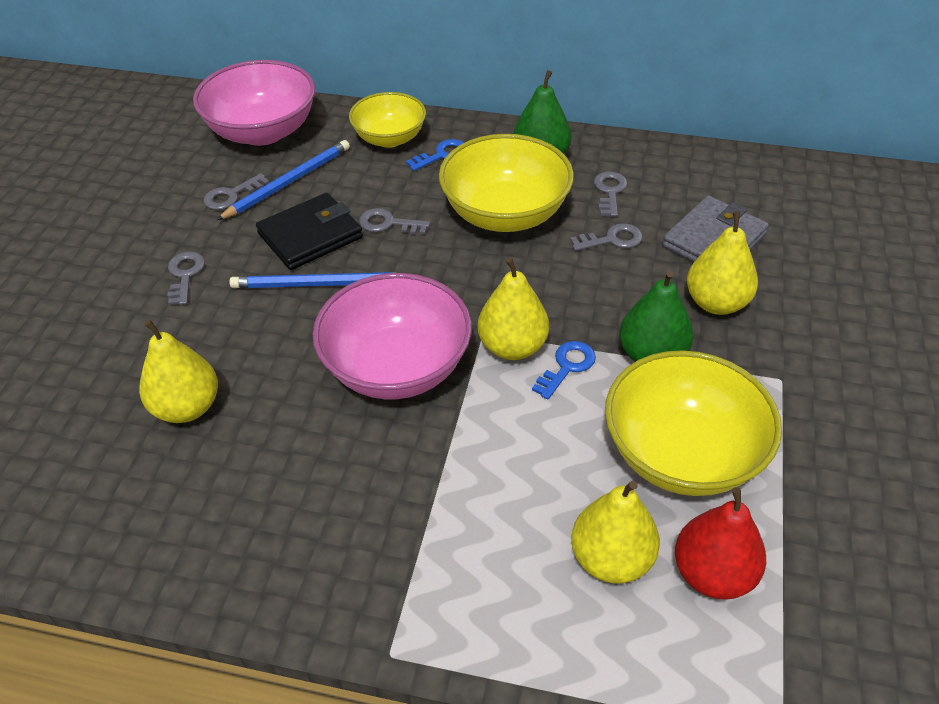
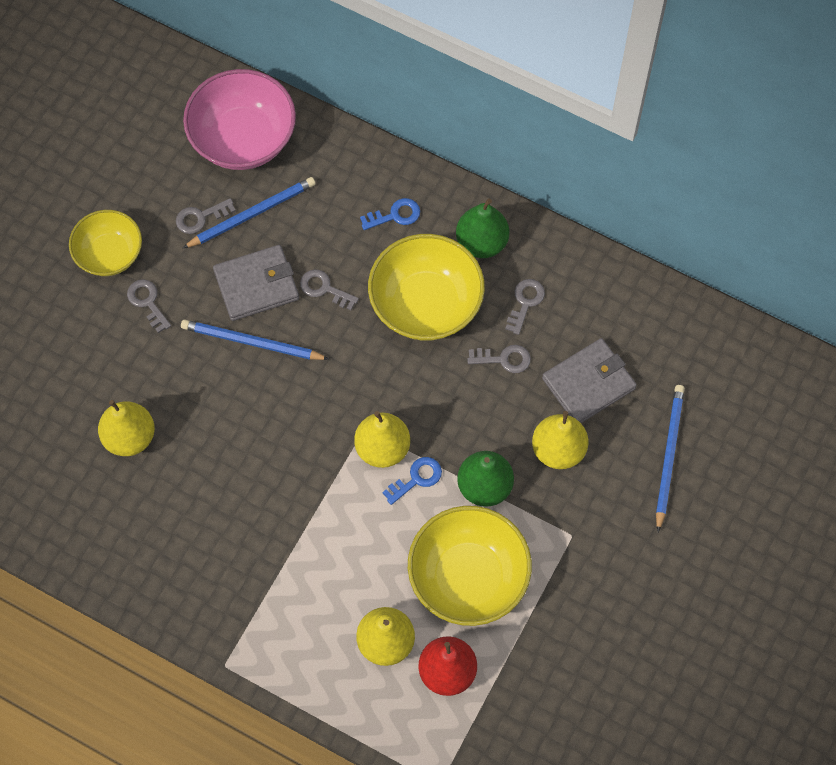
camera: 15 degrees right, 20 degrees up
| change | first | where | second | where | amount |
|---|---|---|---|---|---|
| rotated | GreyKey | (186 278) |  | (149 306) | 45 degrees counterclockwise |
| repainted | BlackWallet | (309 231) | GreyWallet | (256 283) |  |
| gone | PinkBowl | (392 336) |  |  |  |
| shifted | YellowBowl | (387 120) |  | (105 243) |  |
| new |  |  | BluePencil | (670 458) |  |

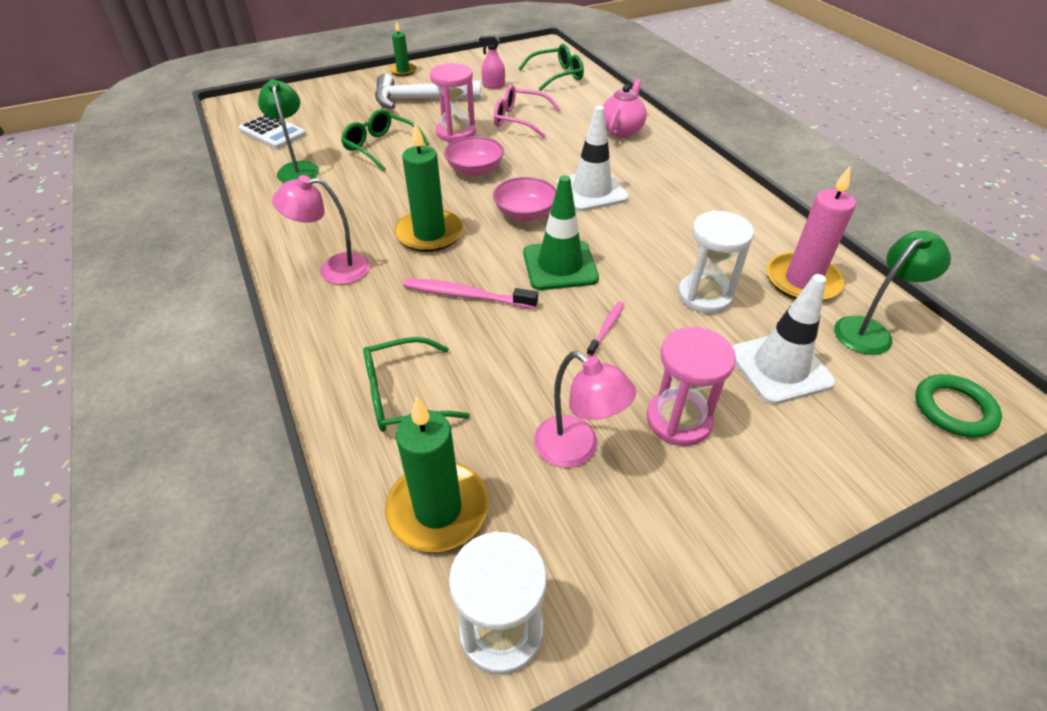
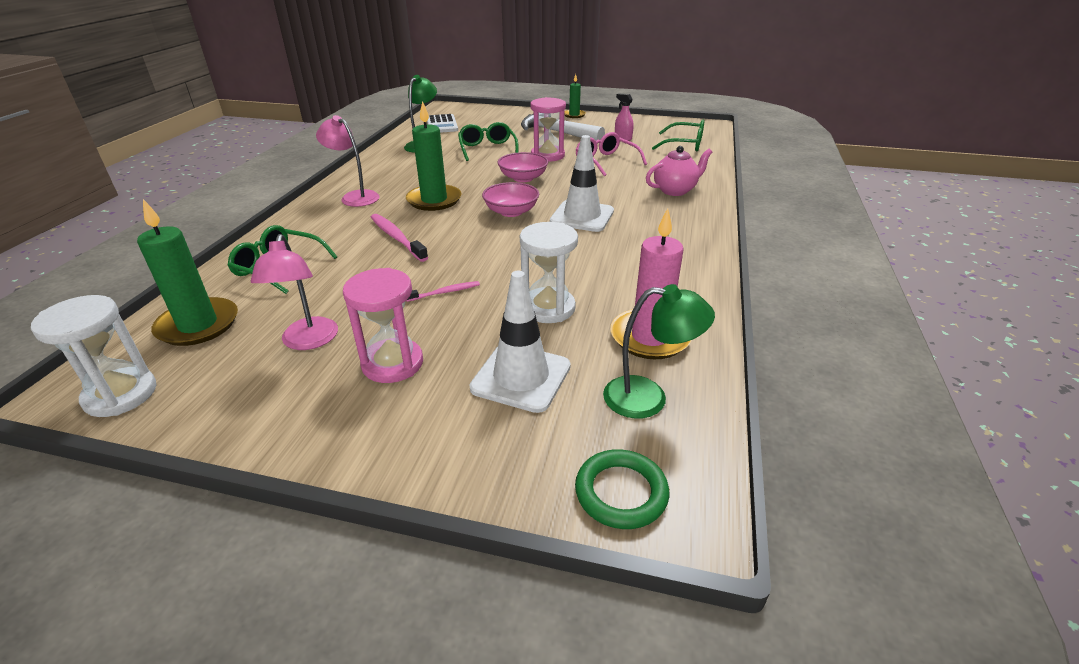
camera: 40 degrees right, 10 degrees down
| change | first | where | second | where | amount |
|---|---|---|---|---|---|
| gone | GreenTrafficCone | (561 232) |  |  |  |

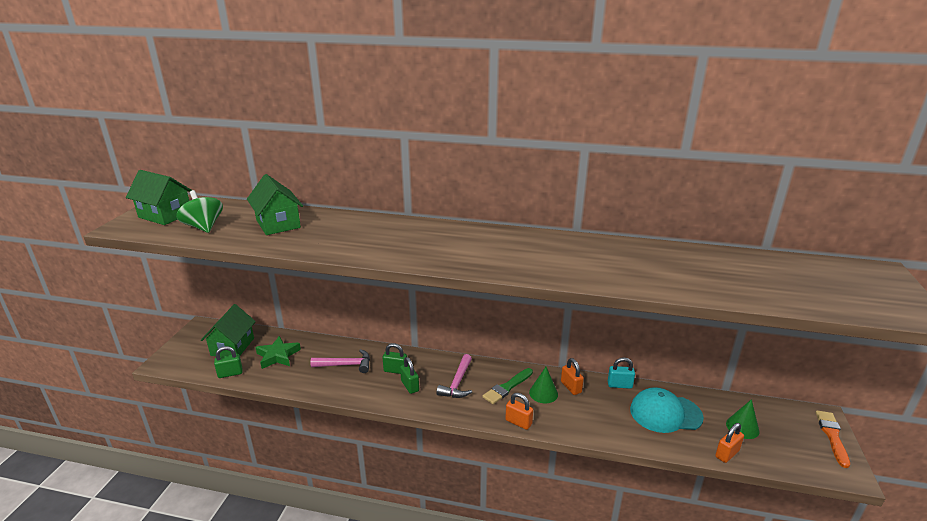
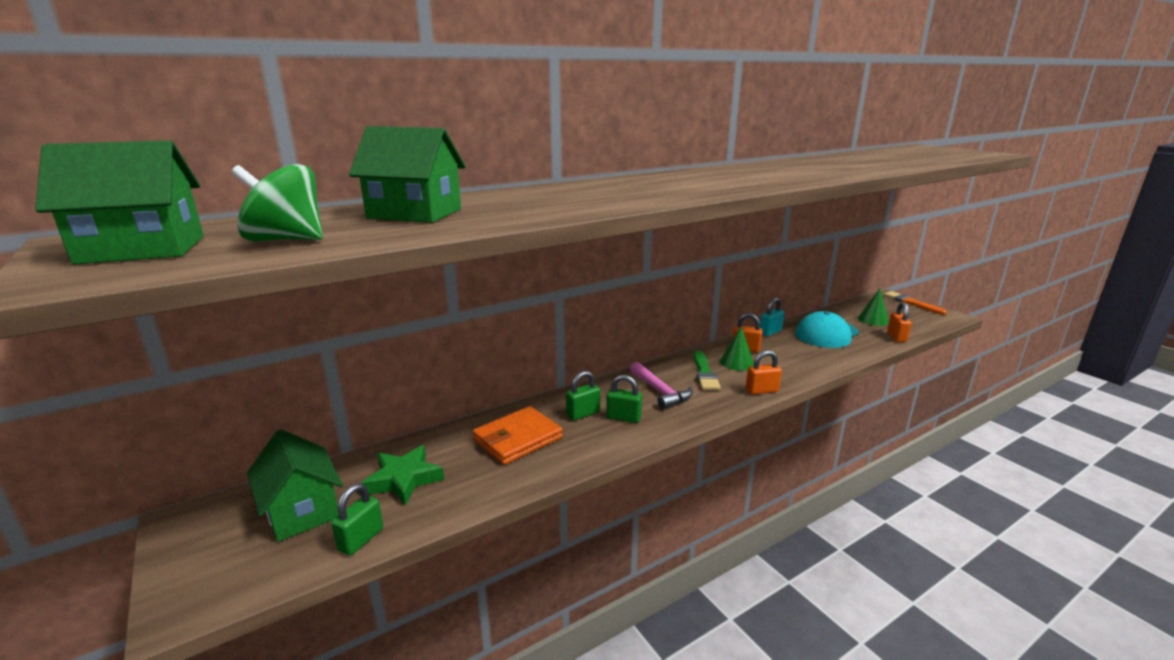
camera: 45 degrees left, 5 degrees down
| change | first | where | second | where | amount |
|---|---|---|---|---|---|
| swapped | PinkHammer | (340 361) | OrangeWallet | (517 435) |  |

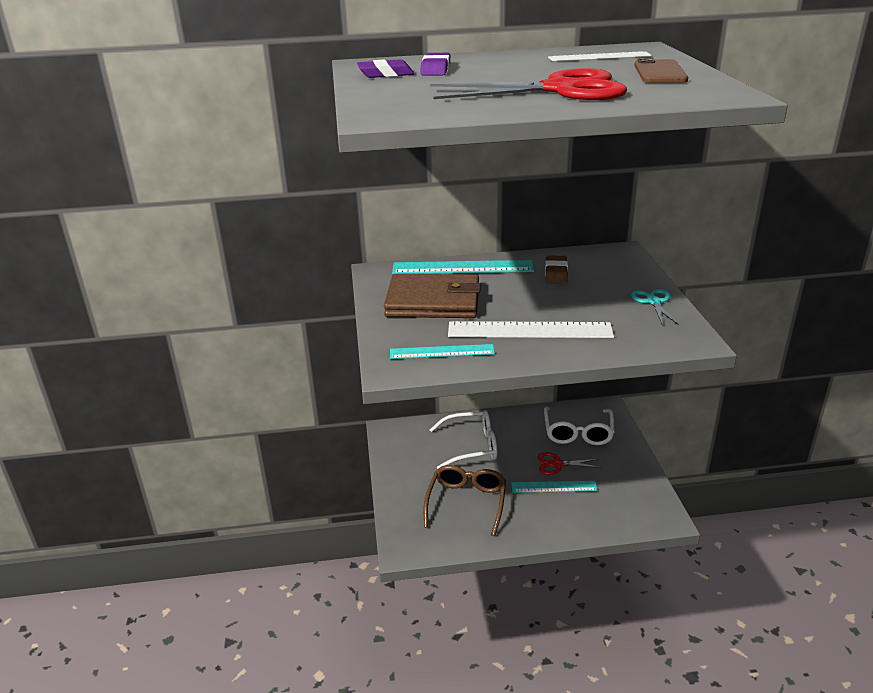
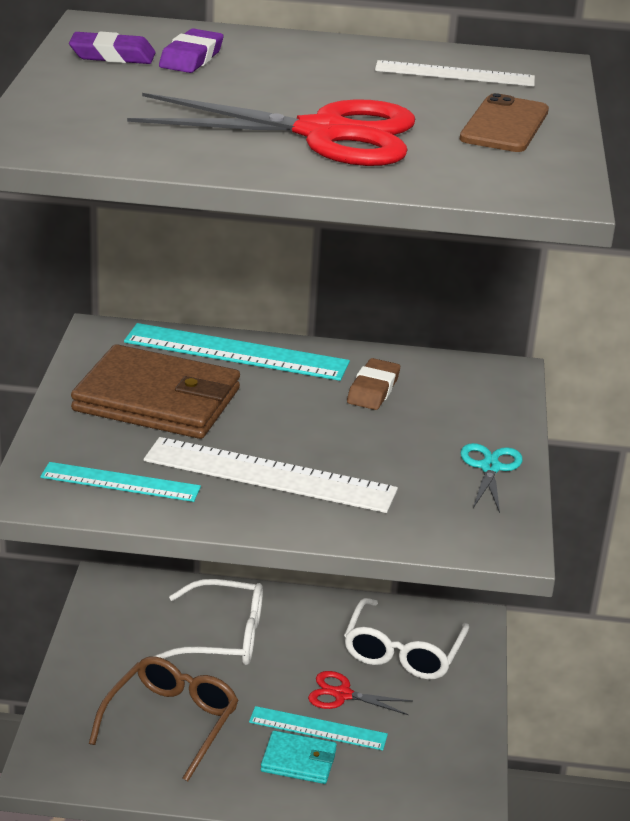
camera: 10 degrees right, 0 degrees up
| change | first | where | second | where | amount |
|---|---|---|---|---|---|
| new |  |  | TurquoiseWallet | (299 757) |  |

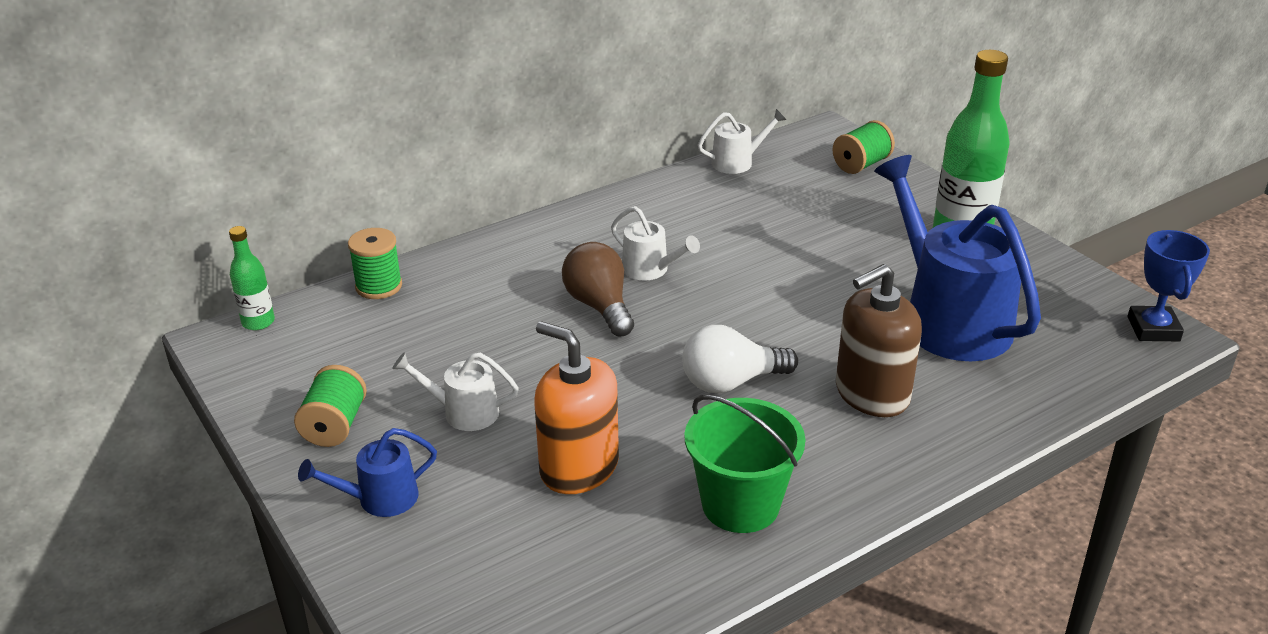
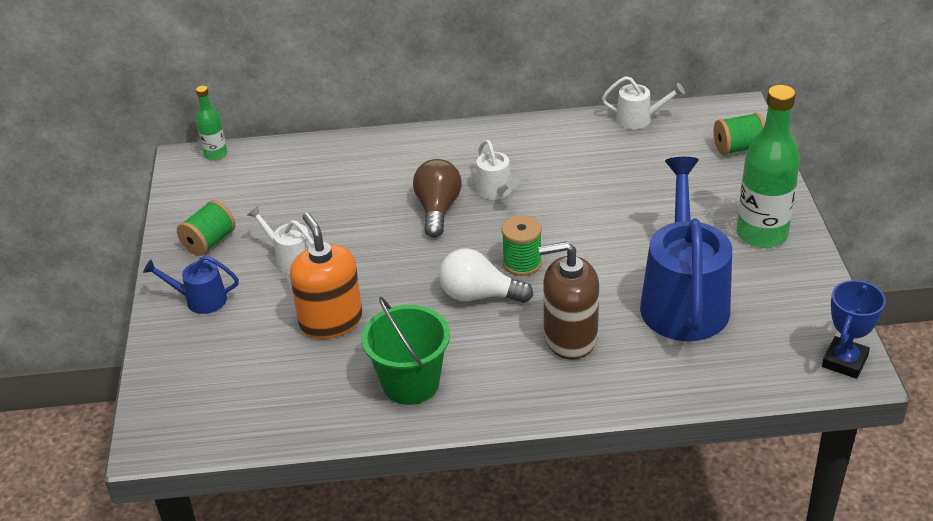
camera: 30 degrees right, 5 degrees up
| change | first | where | second | where | amount |
|---|---|---|---|---|---|
| shifted | GreenSpool | (375 263) |  | (522 245) |  |

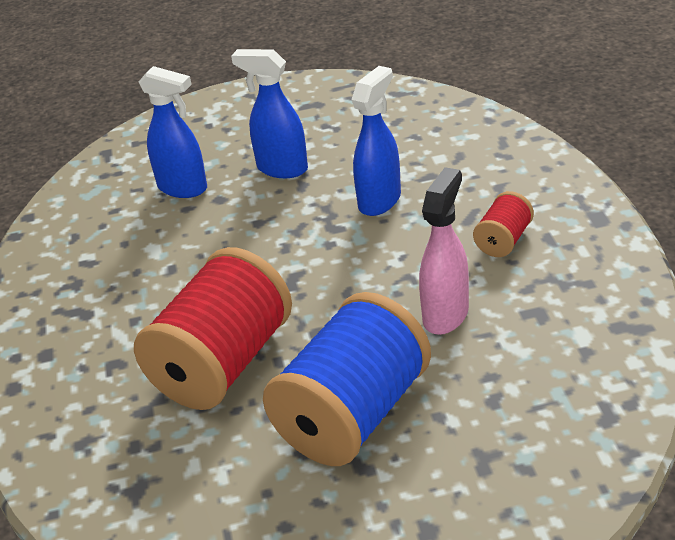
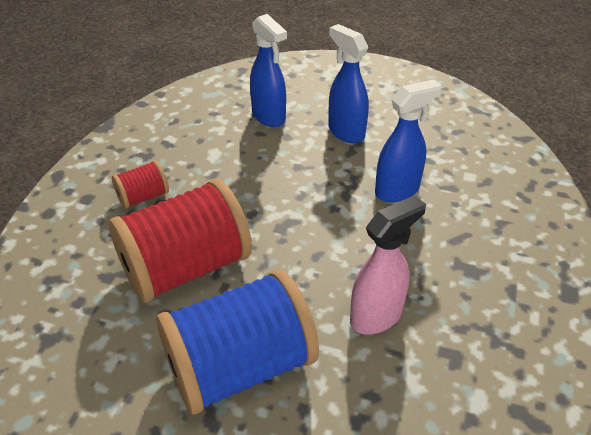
camera: 25 degrees right, 5 degrees up
| change | first | where | second | where | amount |
|---|---|---|---|---|---|
| shifted | RedSpool | (503 224) |  | (140 184) |  |

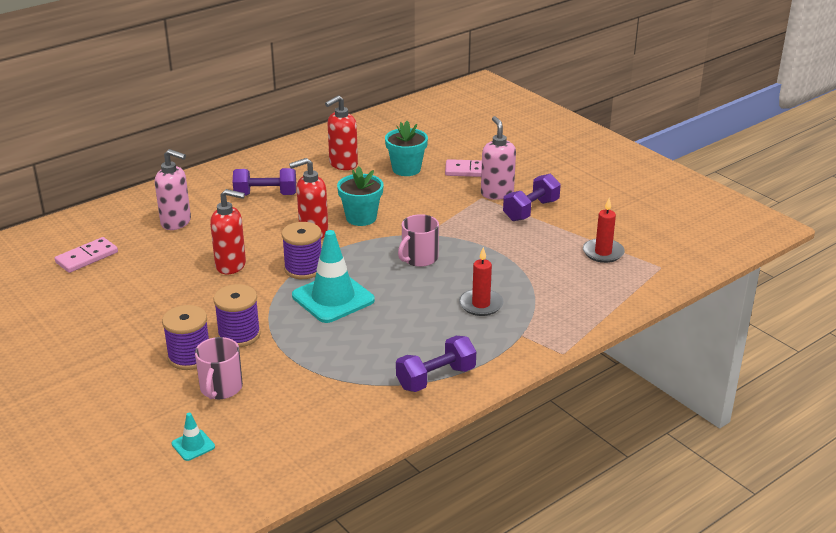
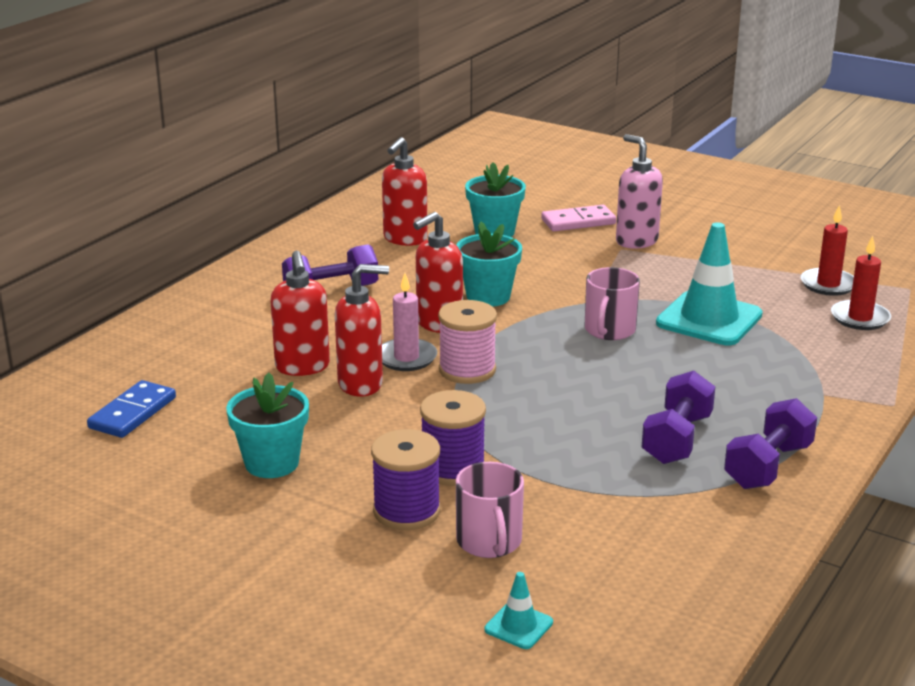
camera: 20 degrees left, 5 degrees down
| change | first | where | second | where | amount |
|---|---|---|---|---|---|
| repainted | PinkDomino | (86 255) | BlueDomino | (131 409) |  |
| gone | PinkSoapDispenser | (173 189) |  |  |  |
| repainted | PurpleSpool | (301 250) | PinkSpool | (467 342) |  |
| shifted | TurquoiseTrafficCone | (333 276) |  | (709 283) |  |
| shifted | RedCandle | (481 281) |  | (861 283) |  |
| shifted | PurpleDumbbell | (532 197) |  | (678 417) |  |
| new |  |  | TurquoiseFlowerPot | (267 425) |  |
| new |  |  | RedSoapDispenser | (300 313) |  |
| new |  |  | PinkCandle | (409 322) |  |

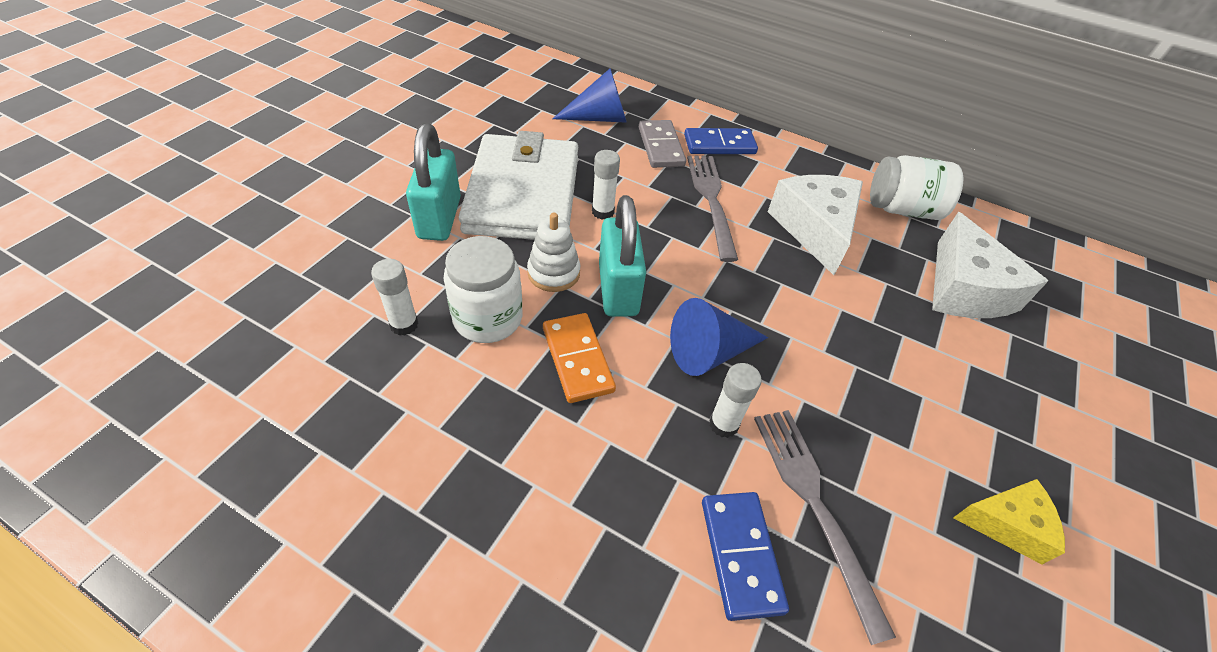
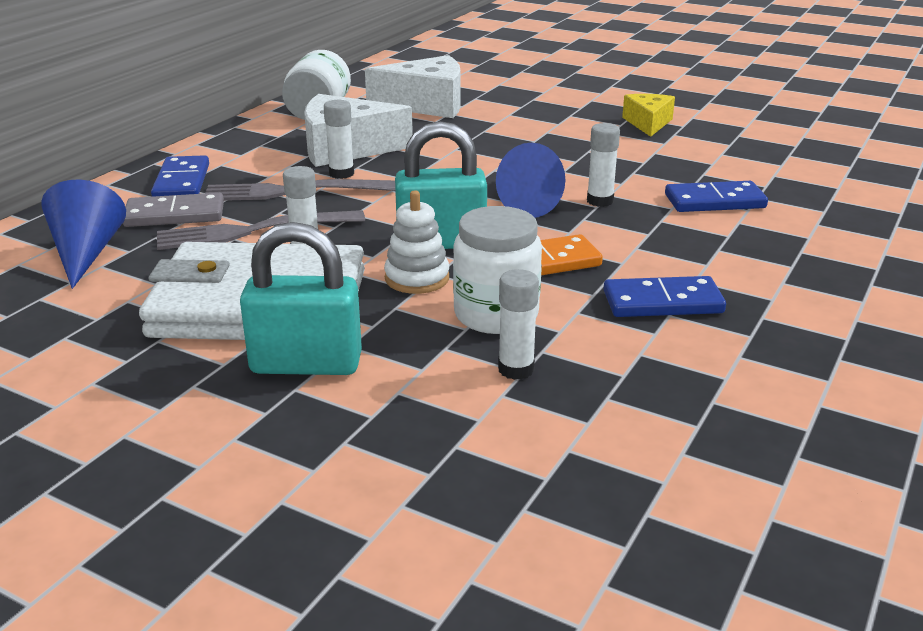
camera: 85 degrees left, 20 degrees down
| change | first | where | second | where | amount |
|---|---|---|---|---|---|
| shifted | GreyFork | (825 527) |  | (261 230) |  |
| new |  |  | WhiteGlueStick | (339 139) |  |
| new |  |  | BlueDomino | (665 296) |  |

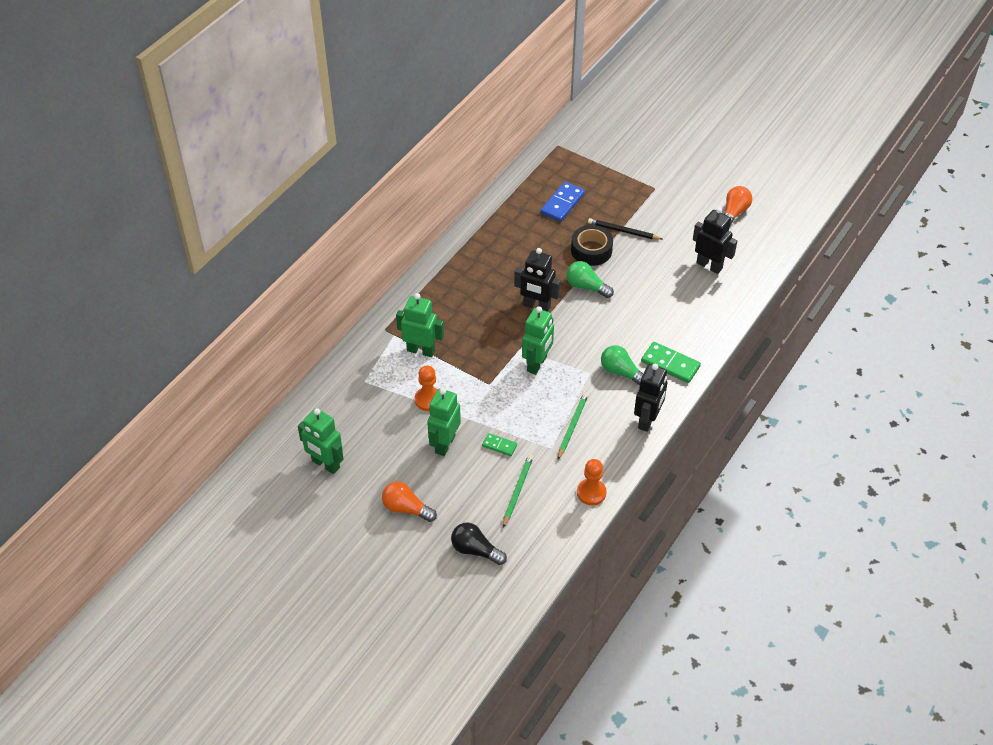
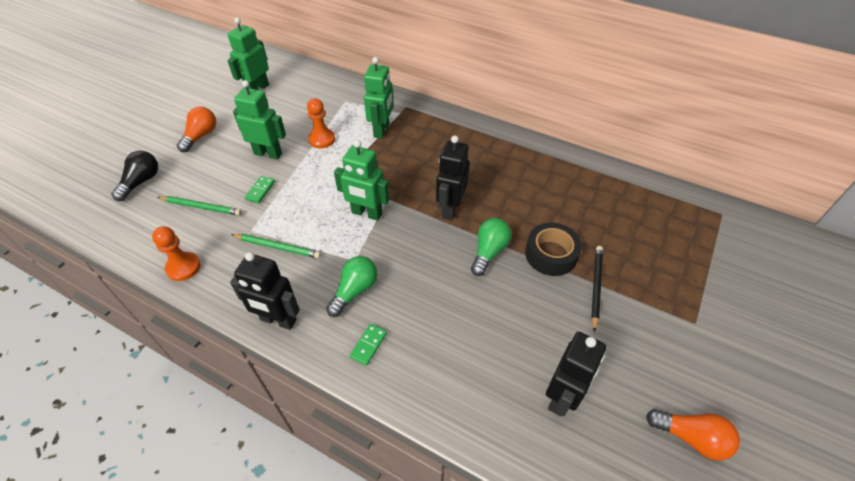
camera: 85 degrees right, 0 degrees up
| change | first | where | second | where | amount |
|---|---|---|---|---|---|
| gone | BlueDomino | (562 202) |  |  |  |
| scaled | GreenDomino | (671 362) |  | (368 345) | x0.57 |

